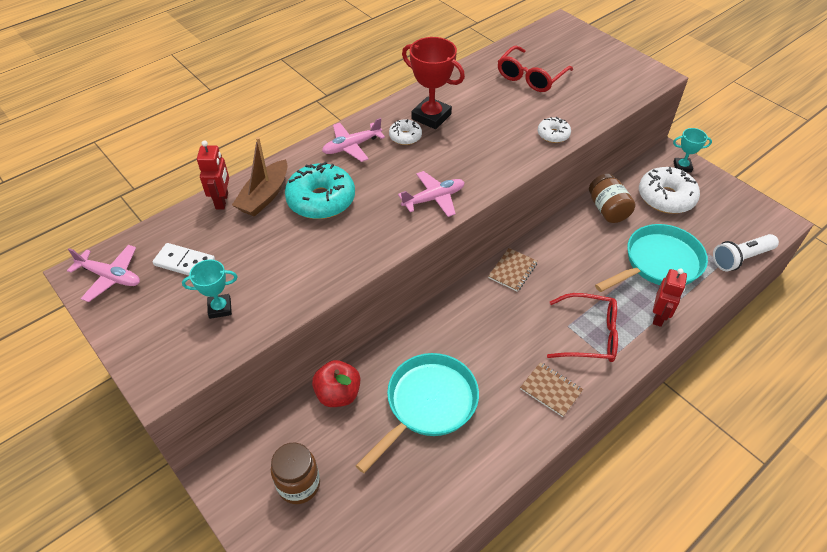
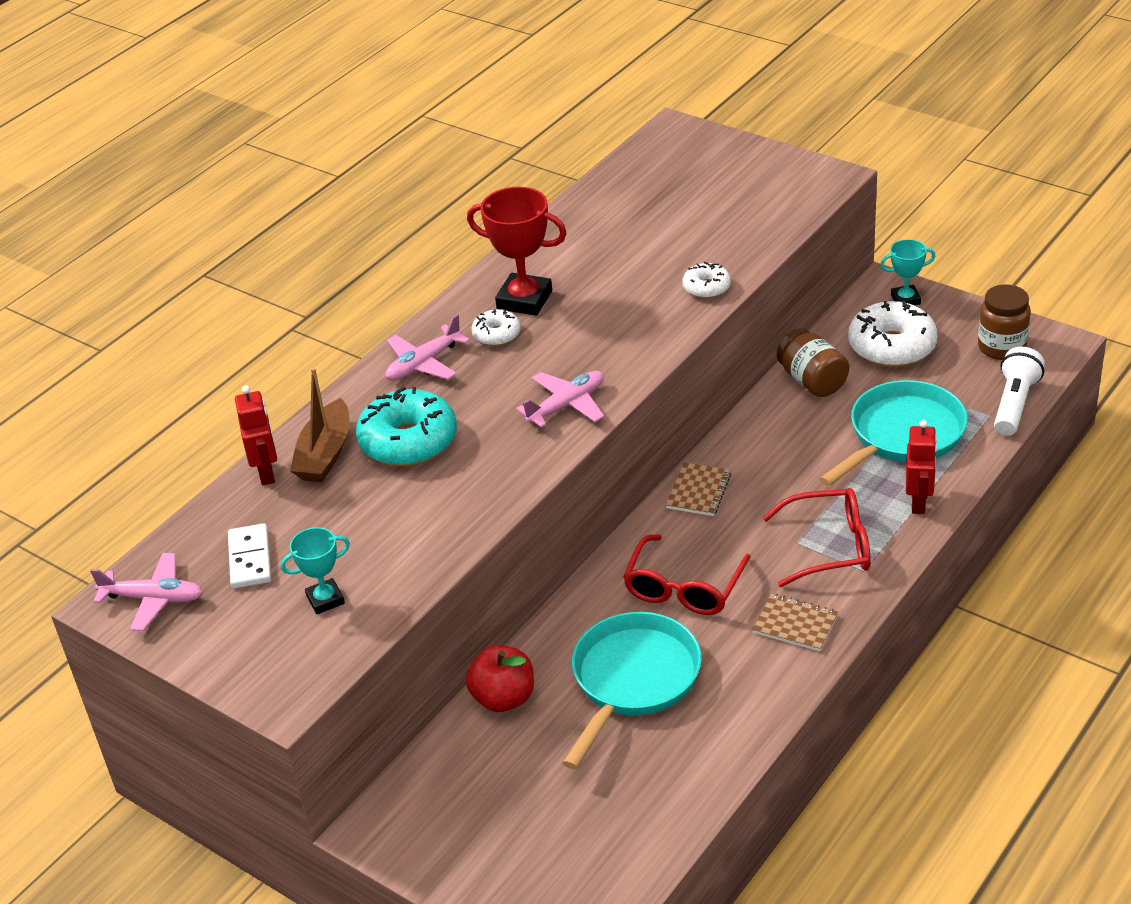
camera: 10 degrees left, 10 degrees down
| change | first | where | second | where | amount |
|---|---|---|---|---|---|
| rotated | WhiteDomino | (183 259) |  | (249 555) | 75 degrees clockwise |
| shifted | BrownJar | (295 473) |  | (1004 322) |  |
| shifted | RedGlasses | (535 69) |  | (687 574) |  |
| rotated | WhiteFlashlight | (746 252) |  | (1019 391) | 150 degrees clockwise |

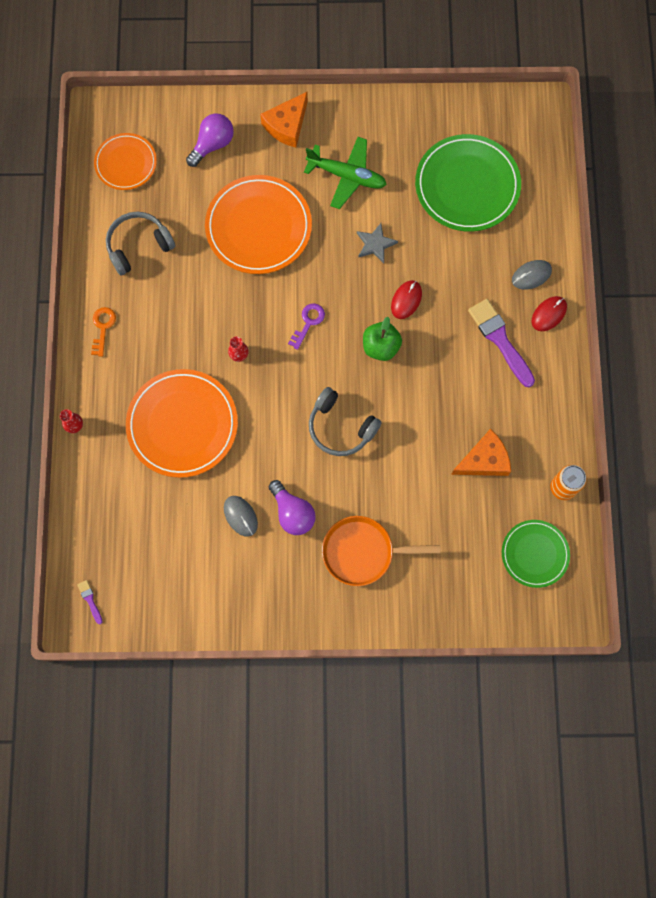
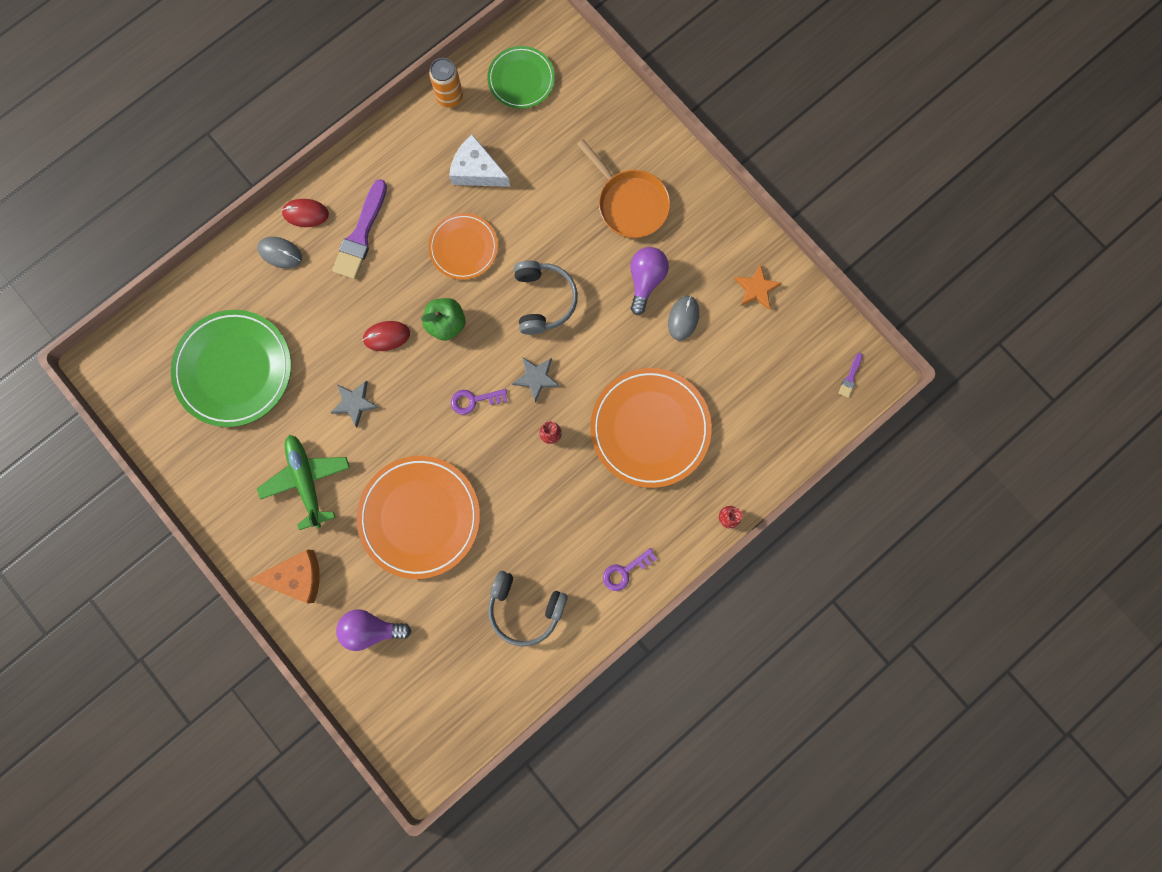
camera: 130 degrees left, 5 degrees up
| change | first | where | second | where | amount |
|---|---|---|---|---|---|
| repainted | OrangeKey | (103 332) | PurpleKey | (630 569) |  |
| shifted | OrangePlate | (125 161) |  | (463 246) |  |
| repainted | OrangeCheese | (481 452) | WhiteCheese | (479 161) |  |
| new |  |  | GreyStar | (536 379) |  |
| new |  |  | OrangeStar | (758 286) |  |

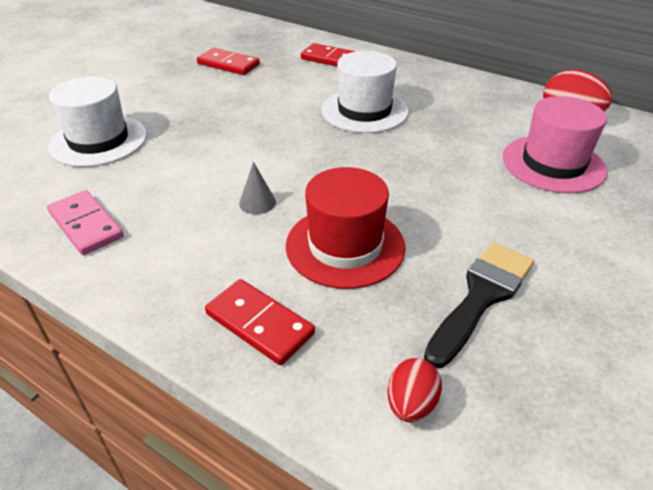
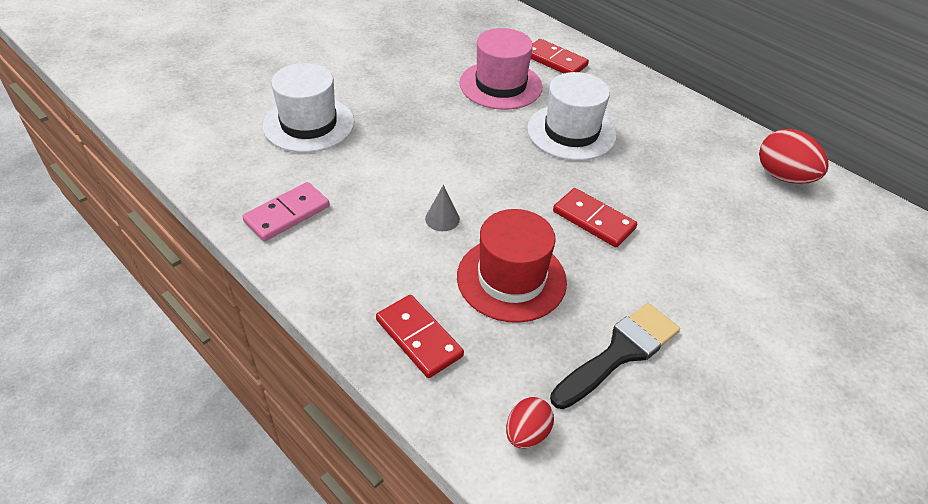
camera: 10 degrees right, 5 degrees up
| change | first | where | second | where | amount |
|---|---|---|---|---|---|
| rotated | PinkDomino | (85 222) |  | (286 211) | 75 degrees clockwise |
| shifted | RedDomino | (228 61) |  | (595 218) |  |
| shifted | PinkHat | (555 145) |  | (500 69) |  |

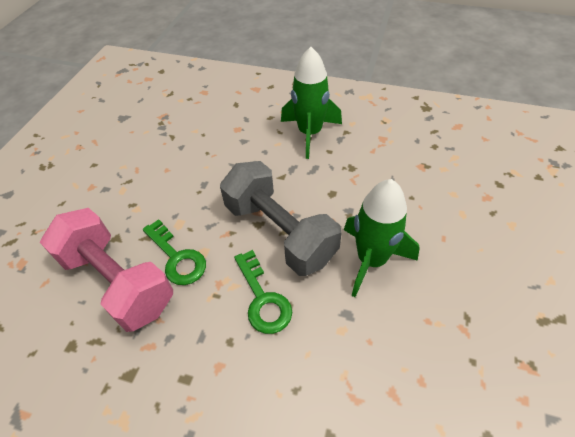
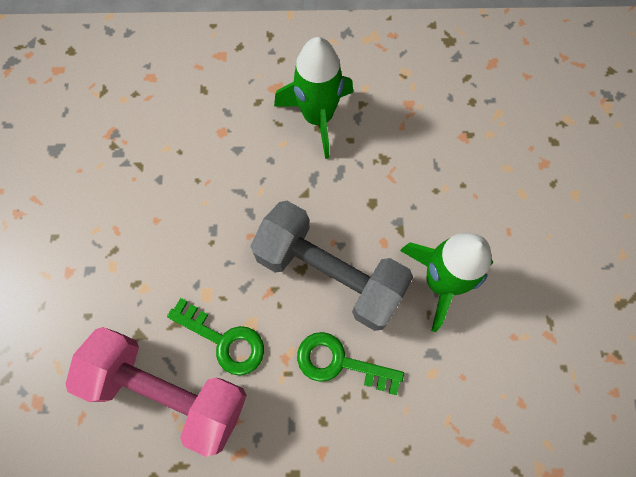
camera: 20 degrees left, 20 degrees up
| change | first | where | second | where | amount |
|---|---|---|---|---|---|
| rotated | GreenKey | (263 292) |  | (350 363) | 150 degrees clockwise |

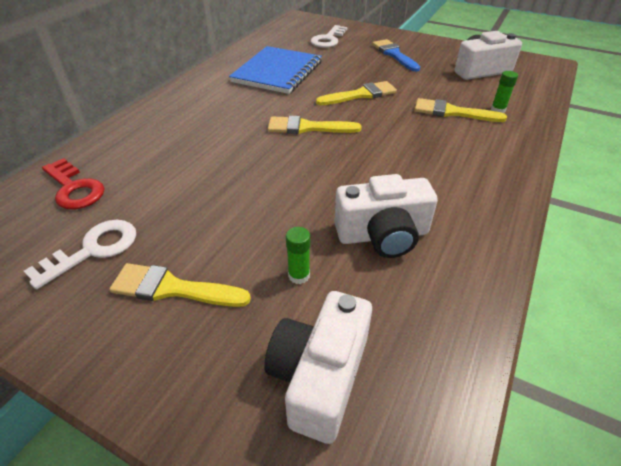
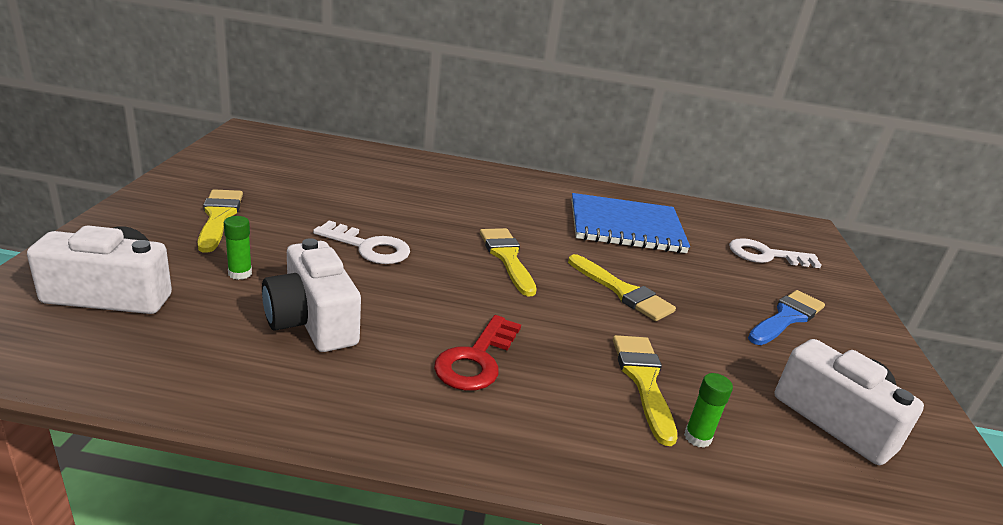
camera: 65 degrees right, 15 degrees down
| change | first | where | second | where | amount |
|---|---|---|---|---|---|
| shifted | WhiteKey | (80 254) |  | (361 242) |  |
| shifted | RedKey | (73 183) |  | (477 353) |  |

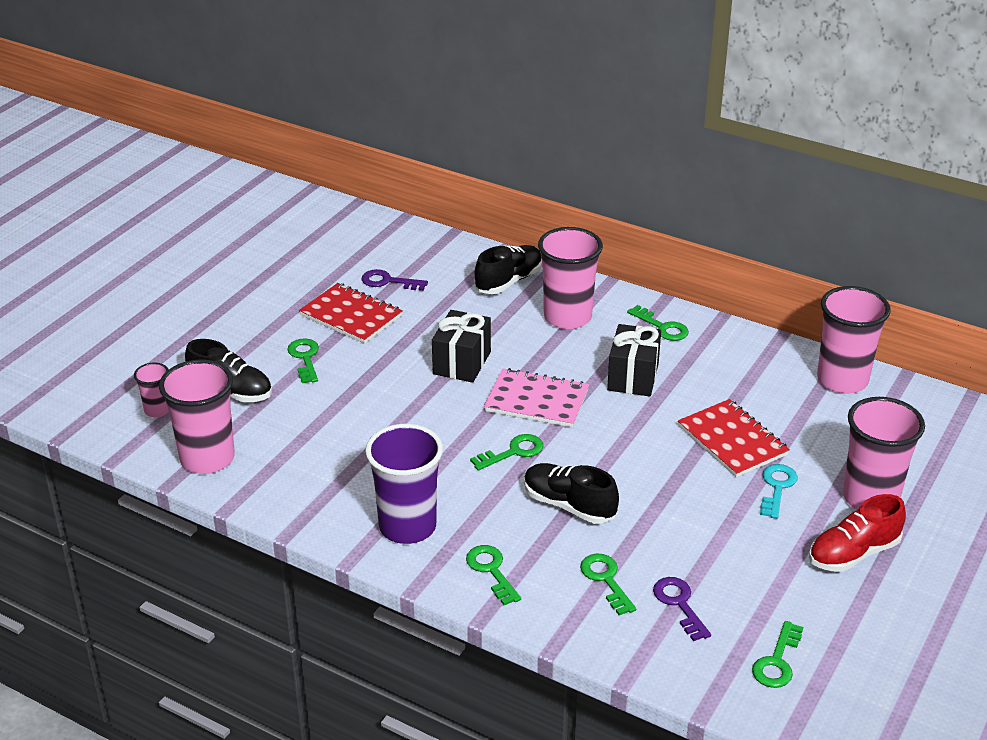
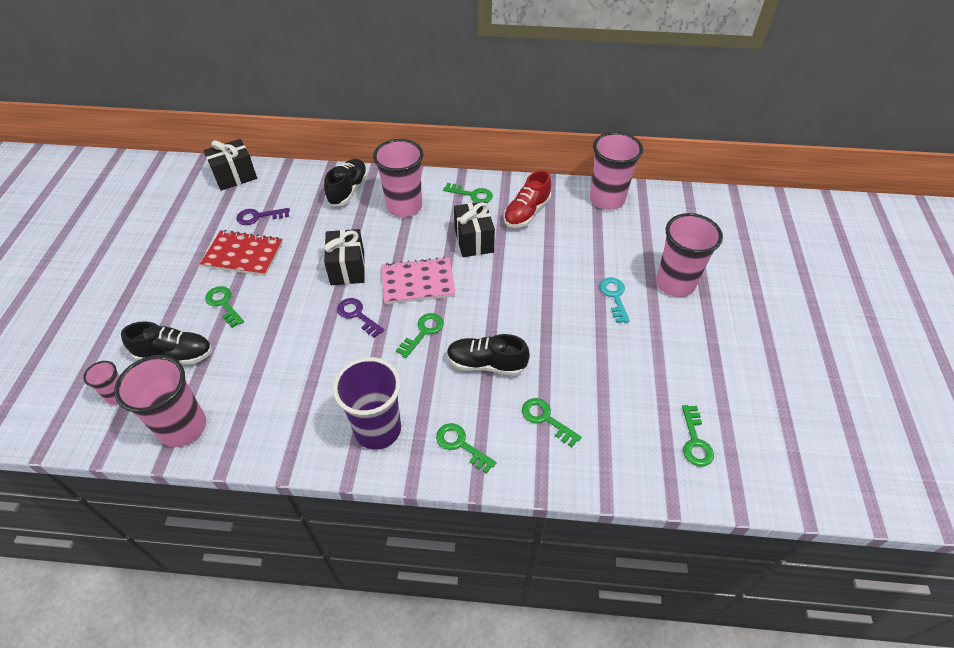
camera: 25 degrees left, 15 degrees up
| change | first | where | second | where | amount |
|---|---|---|---|---|---|
| shifted | PurpleKey | (682 609) |  | (361 318) |  |
| gone | RedNotebook | (734 438) |  |  |  |
| shifted | RedShoe | (857 533) |  | (527 199) |  |
| new |  |  | BlackGift | (230 165) |  |

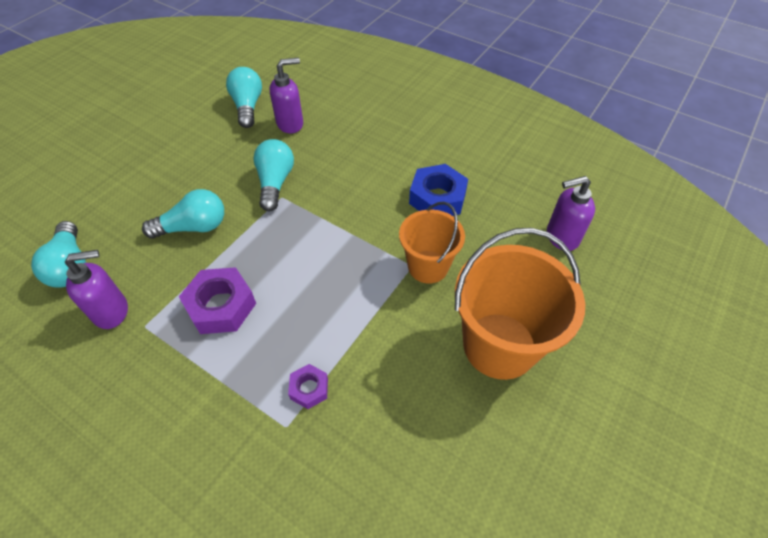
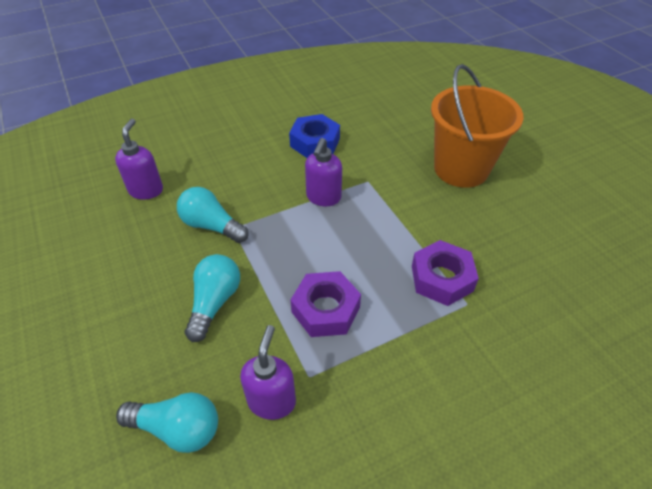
camera: 60 degrees left, 5 degrees down
| change | first | where | second | where | amount |
|---|---|---|---|---|---|
| gone | TurquoiseLightBulb | (244 97) |  |  |  |
| scaled | PurpleNut | (308 386) |  | (445 273) | x1.83 |
| gone | OrangeBucket | (432 242) |  |  |  |
| shifted | PurpleSoapDispenser | (571 213) |  | (323 172) |  |

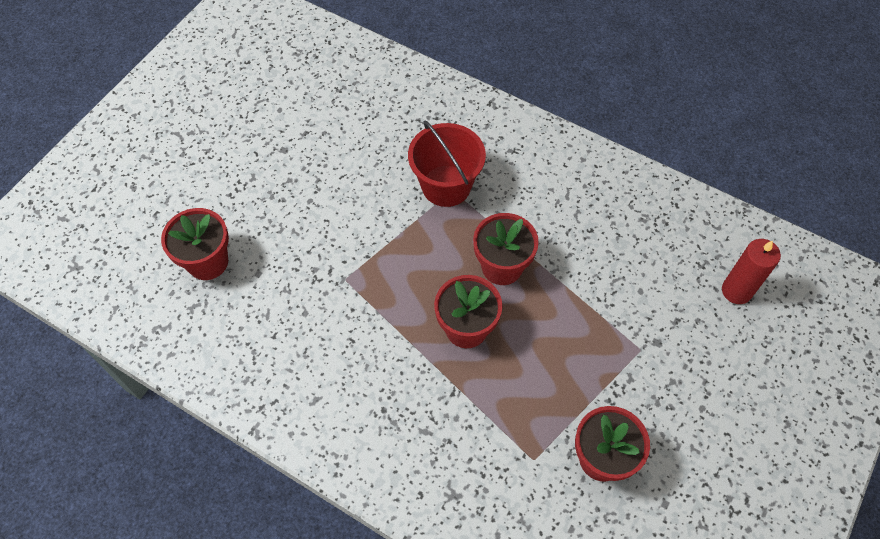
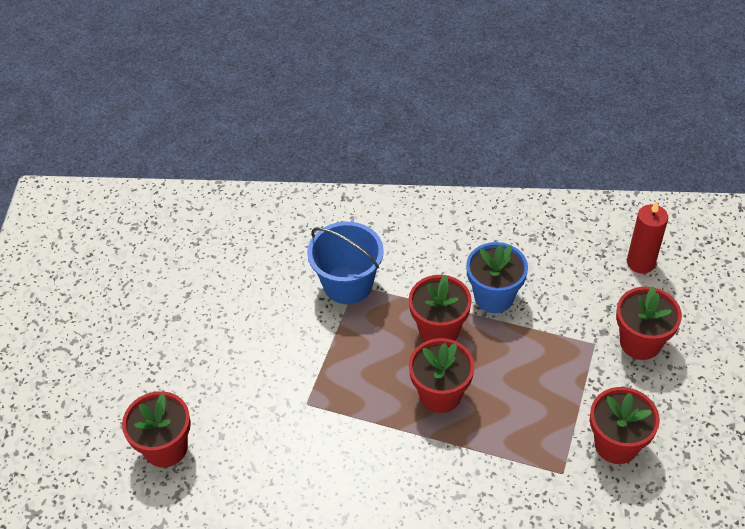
camera: 25 degrees left, 10 degrees down
| change | first | where | second | where | amount |
|---|---|---|---|---|---|
| repainted | RedBucket | (447 163) | BlueBucket | (345 263) |  |
| new |  |  | BlueFlowerPot | (497 277) |  |
| new |  |  | RedFlowerPot | (649 323) |  |

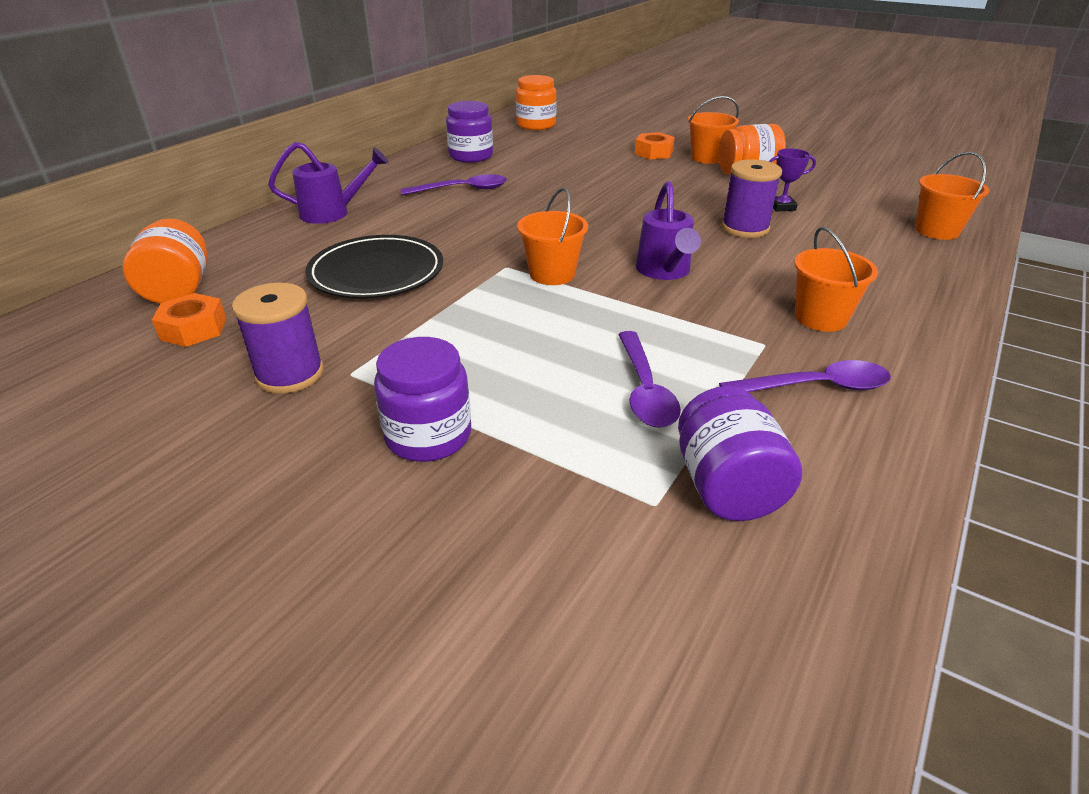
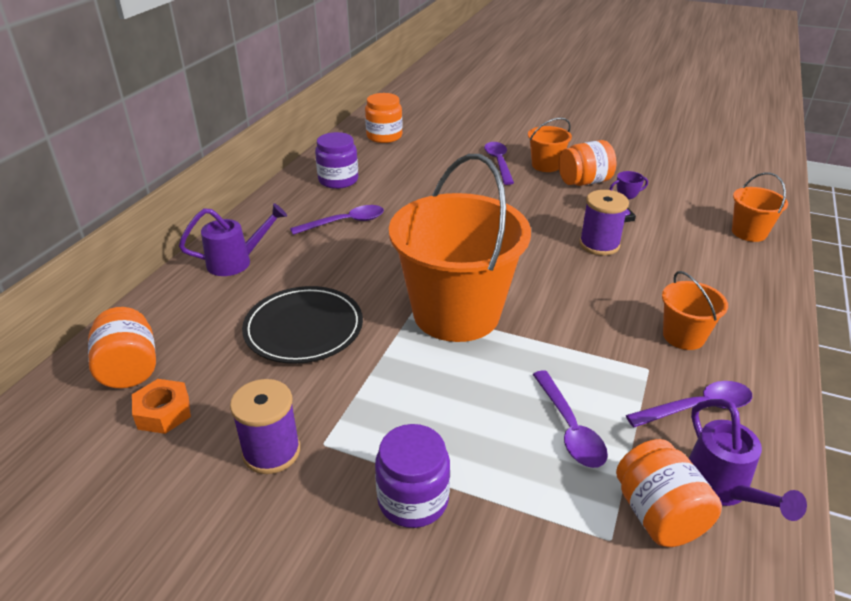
camera: 10 degrees left, 0 degrees up
| change | first | where | second | where | amount |
|---|---|---|---|---|---|
| scaled | OrangeBucket | (552 236) |  | (460 248) | x2.23 |
| swapped | OrangeNut | (655 145) | PurpleSpoon | (499 163) |  |
| shifted | PurpleWateringCan | (668 230) |  | (748 460) |  |
| repainted | PurpleJar | (740 453) | OrangeJar | (669 493) |  |

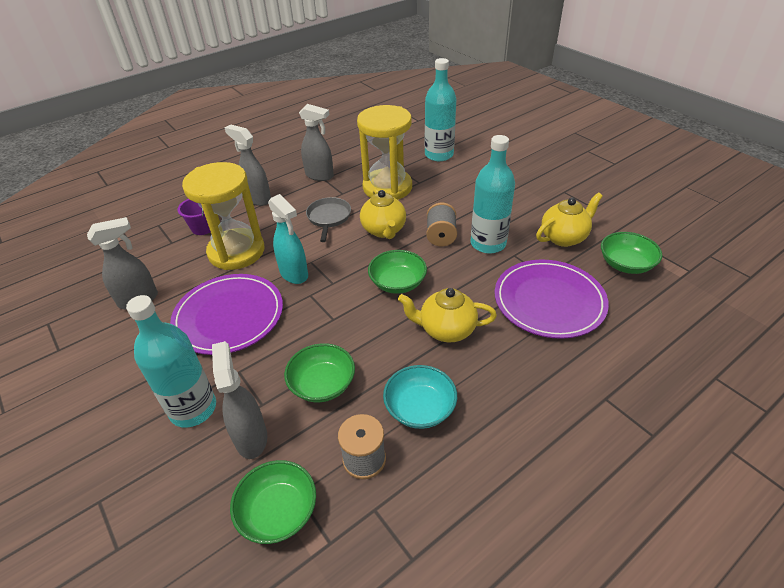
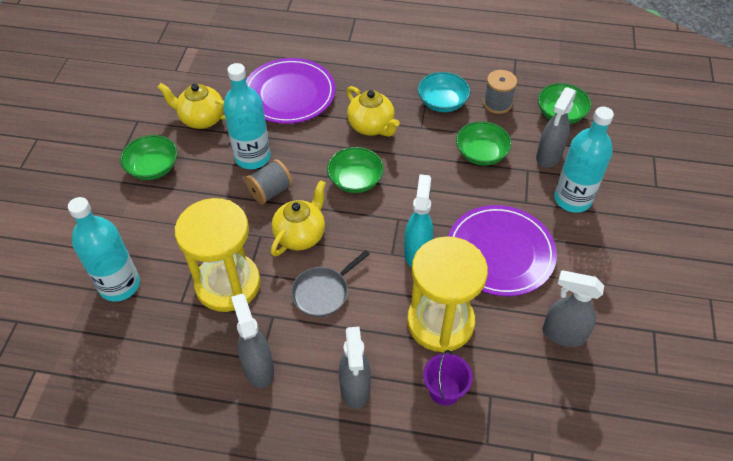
camera: 135 degrees left, 10 degrees up
| change | first | where | second | where | amount |
|---|---|---|---|---|---|
| shifted | GreenBowl | (632 253) |  | (148 157) |  |

